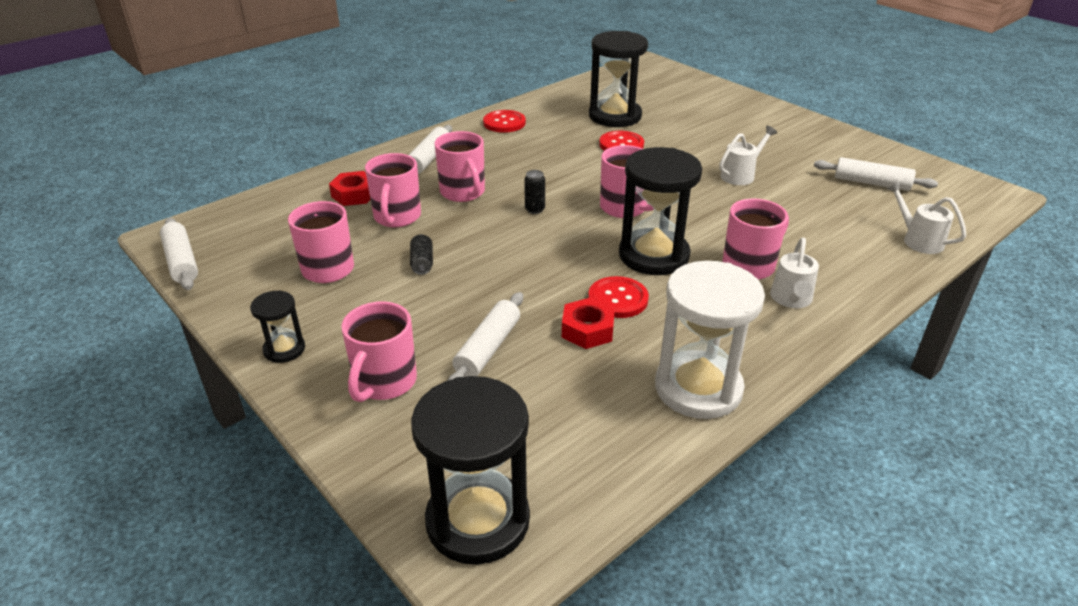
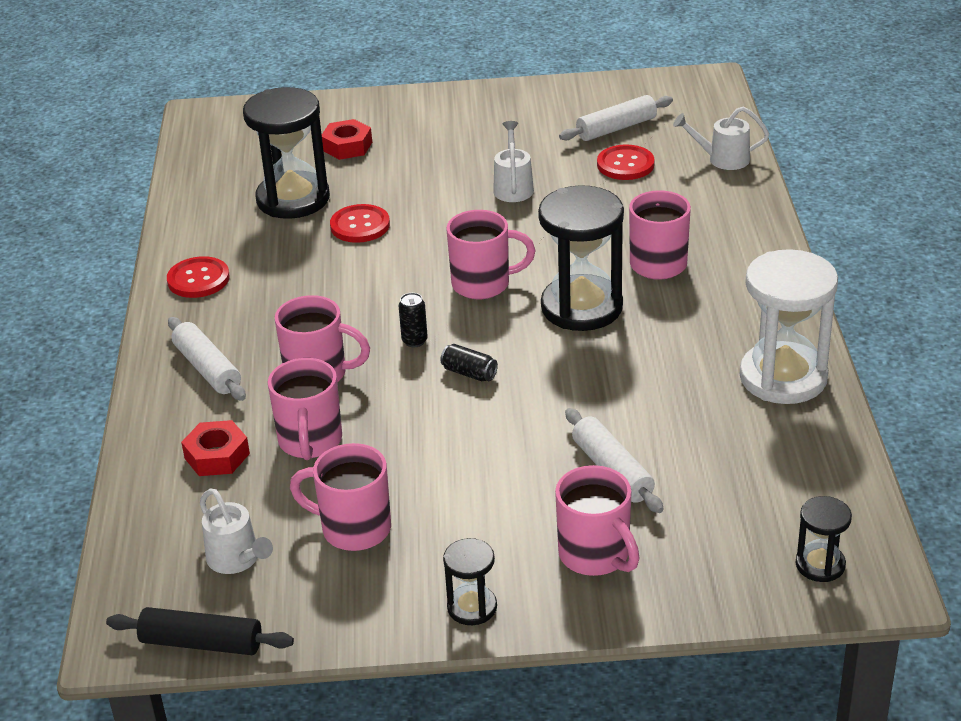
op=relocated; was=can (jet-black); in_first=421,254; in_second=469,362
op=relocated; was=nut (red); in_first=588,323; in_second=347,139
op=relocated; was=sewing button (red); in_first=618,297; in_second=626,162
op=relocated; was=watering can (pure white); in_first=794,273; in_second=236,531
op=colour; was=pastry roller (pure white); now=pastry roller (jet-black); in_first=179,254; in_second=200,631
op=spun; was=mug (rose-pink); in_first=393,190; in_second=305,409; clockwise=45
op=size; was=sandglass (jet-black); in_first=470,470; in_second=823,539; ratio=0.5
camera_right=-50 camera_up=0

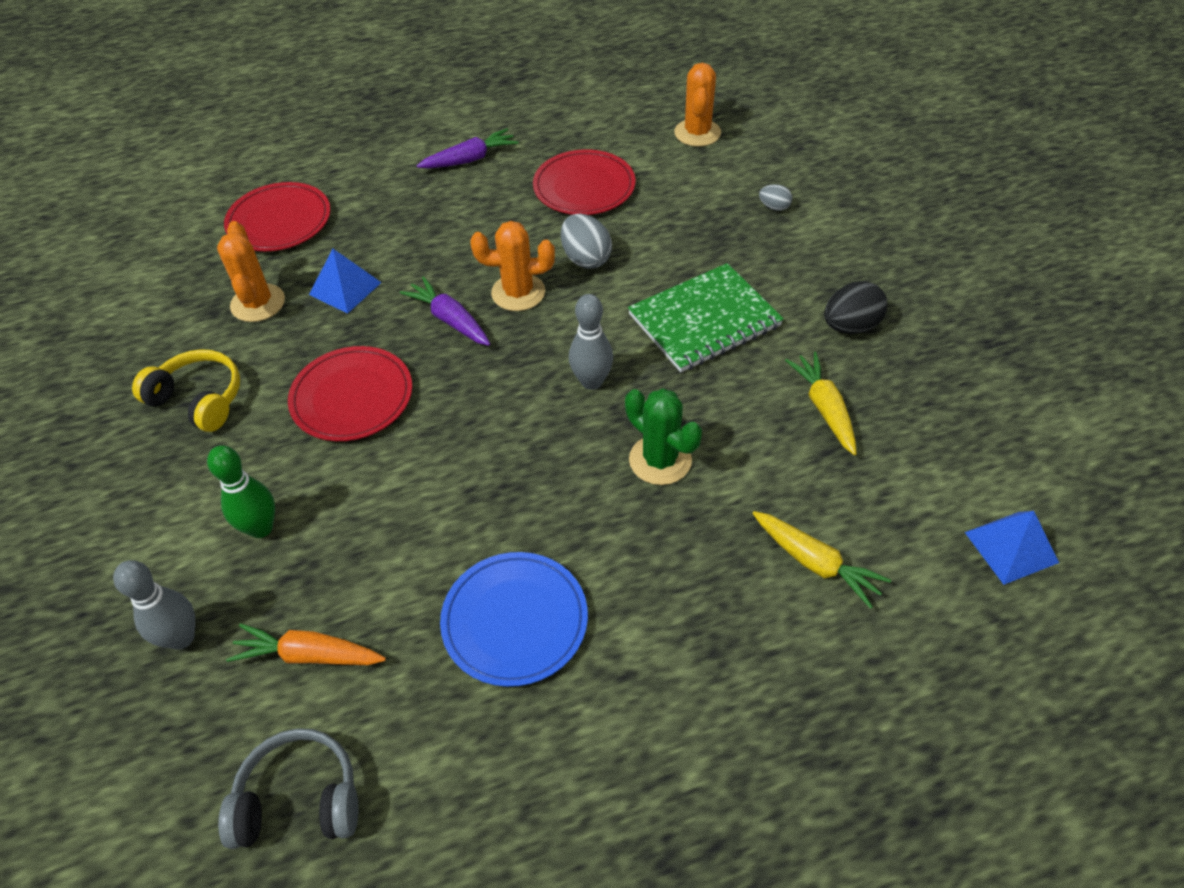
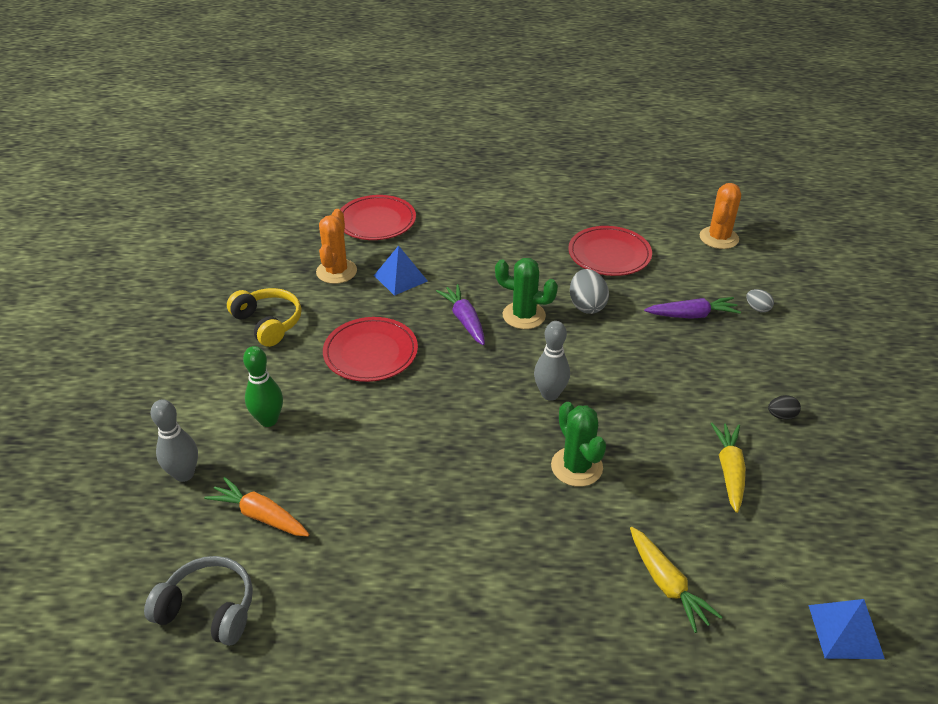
op=missing; was=dinner plate (royal blue); in_first=514,619
op=missing; was=notepad (emerald); in_first=706,317
op=relocated; was=toy carrot (violet); in_first=467,148; in_second=692,308
op=colour; was=cactus (bright orange); now=cactus (emerald); in_first=512,266; in_second=526,293
op=size; was=egg shape (jet-black); in_first=855,307; in_second=784,407; ratio=0.56
camera_right=20 camera_up=-10

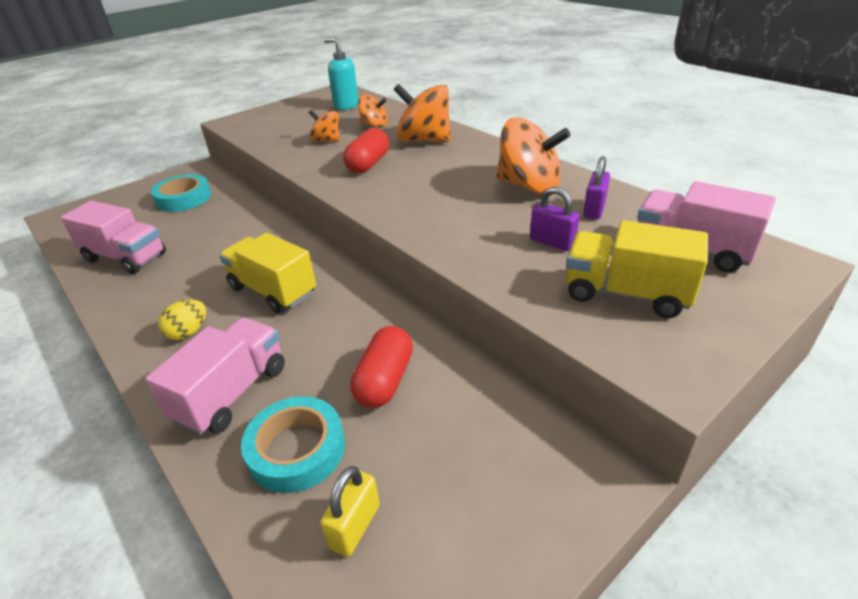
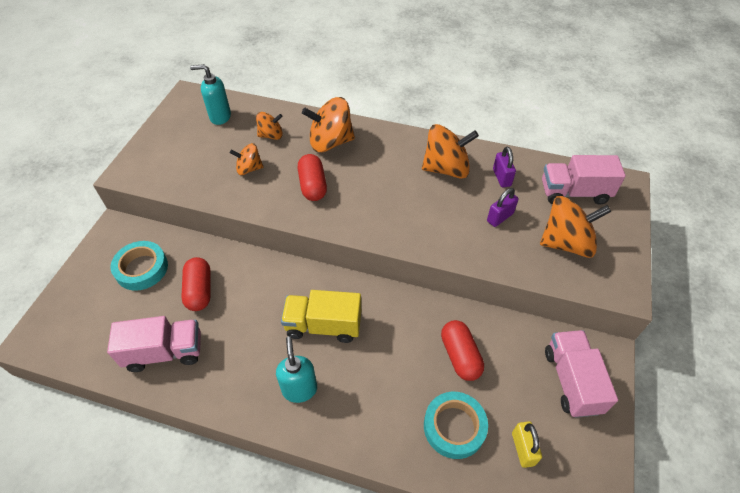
op=appeared; now=pill shape (red); in_second=196,284
op=relocated; was=truck (rose-pink); in_first=215,376; in_second=581,374
op=exchanged; was=egg shape (yellow); now=soap dispenser (turquoise); in_first=182,319; in_second=296,369
op=exchanged; was=truck (yellow); now=whirligig (bright orange); in_first=637,269; in_second=575,227
op=spun; was=small lock (violet); in_first=554,219; in_second=503,207; clockwise=-45
camera_right=-35 camera_up=15

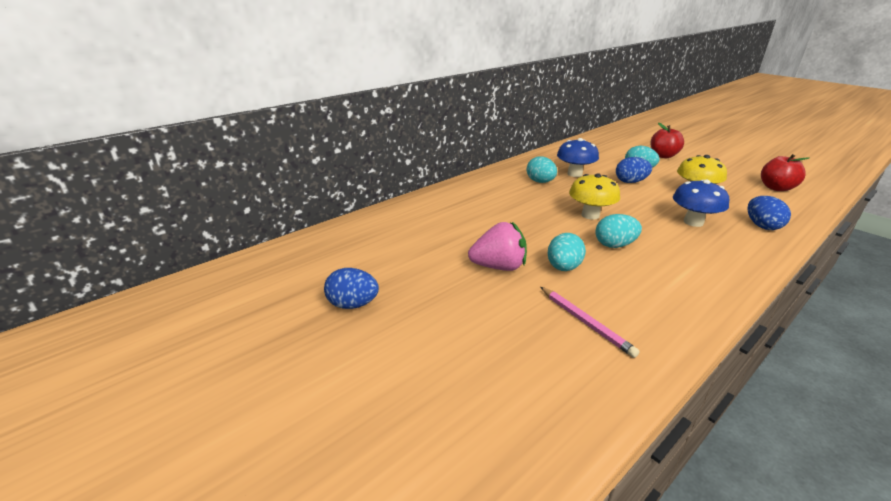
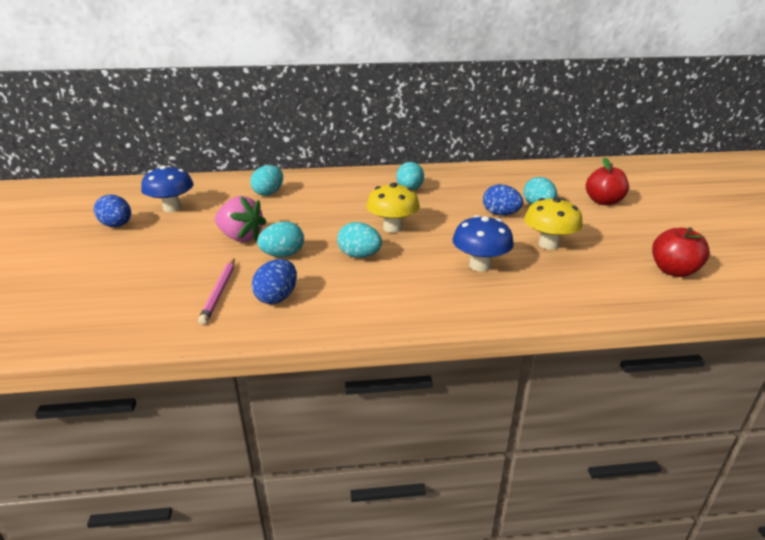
op=appeared; now=egg shape (turquoise); in_second=266,180
op=relocated; was=fungus (royal blue); in_first=578,157; in_second=167,188
op=relocated; was=egg shape (royal blue); in_first=769,213; in_second=274,281
camera_right=35 camera_up=0

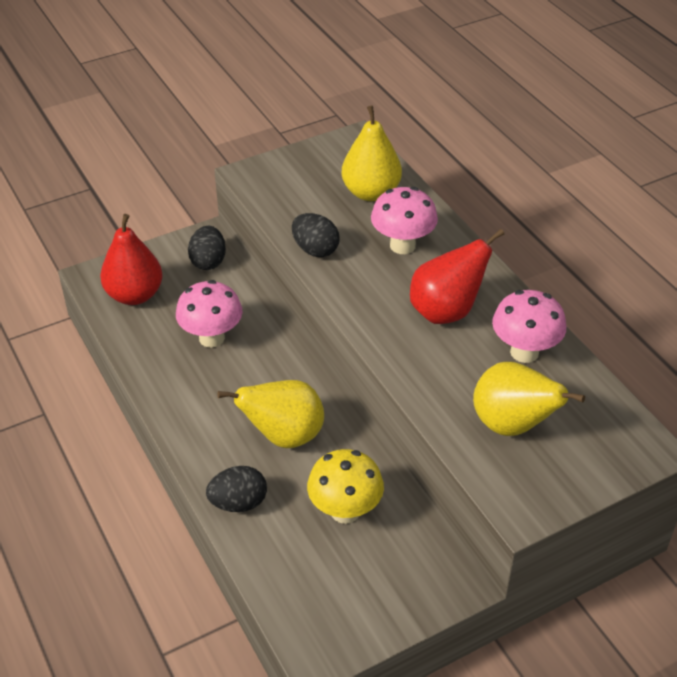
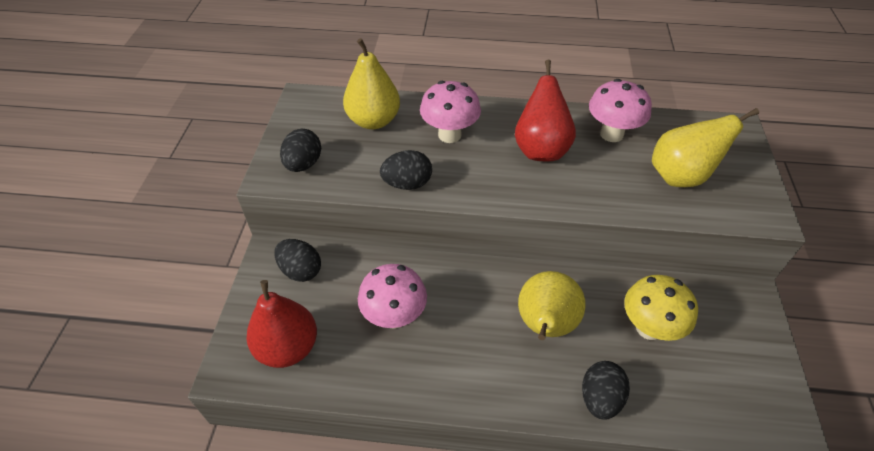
op=appeared; now=egg shape (jet-black); in_second=300,150
camera_right=-55 camera_up=5

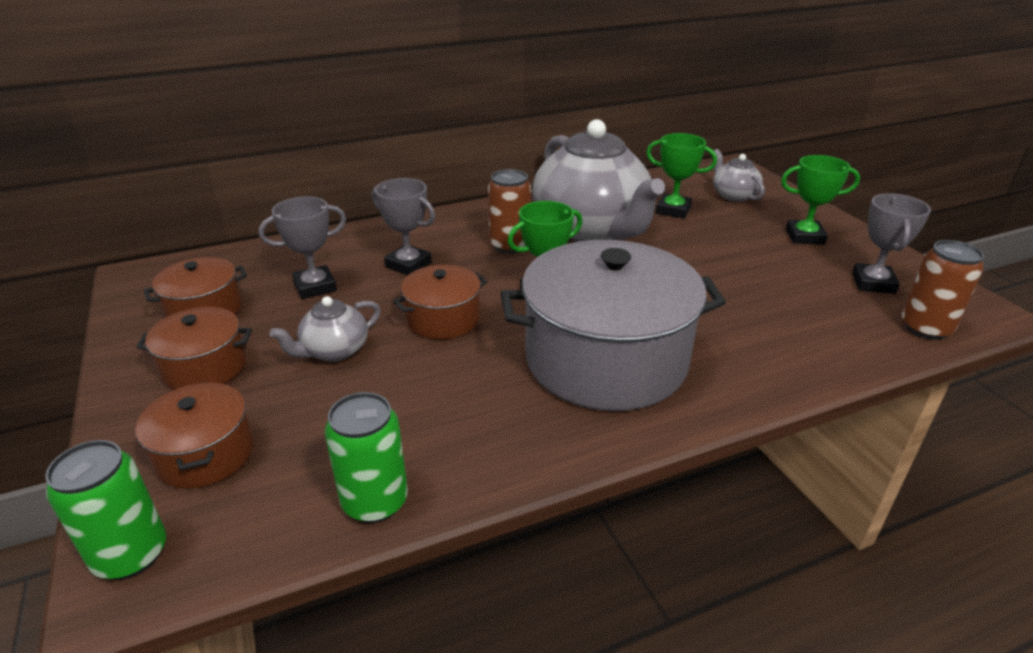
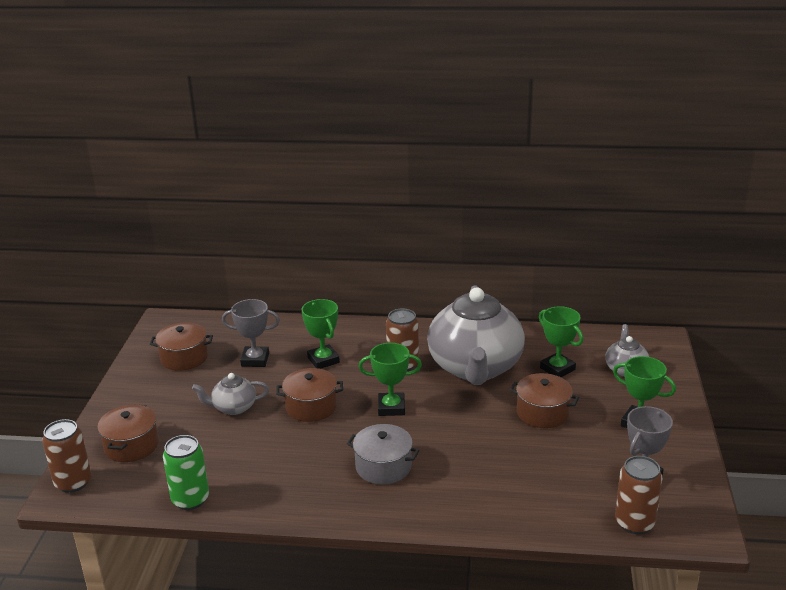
op=relocated; was=stockpot (brown); in_first=194,348; in_second=544,400
op=colour; was=can (emerald); now=can (brown); in_first=105,510; in_second=66,456
op=colour; was=award cup (gray); now=award cup (emerald); in_first=403,226; in_second=320,334
op=size; was=stockpot (gray); in_first=613,325; in_second=383,454; ratio=0.49
camera_right=30 camera_up=-5

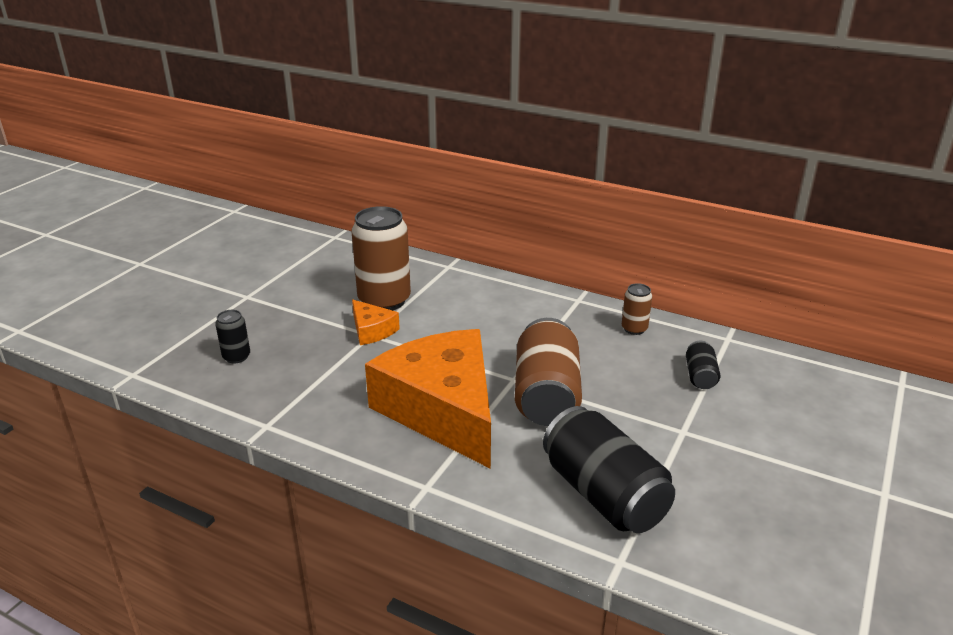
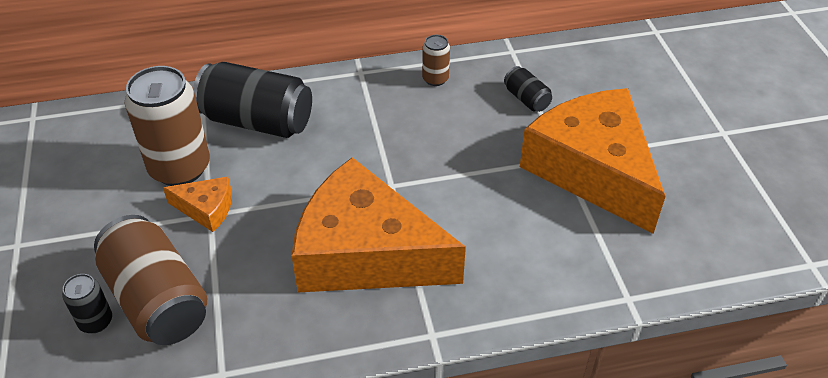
op=appeared; now=cheese wedge (bright orange); in_second=593,161
op=relocated; was=can (brown); in_first=548,372; in_second=150,280
op=relocated; was=can (jet-black); in_first=609,469; in_second=252,100
camera_right=-40 camera_up=15

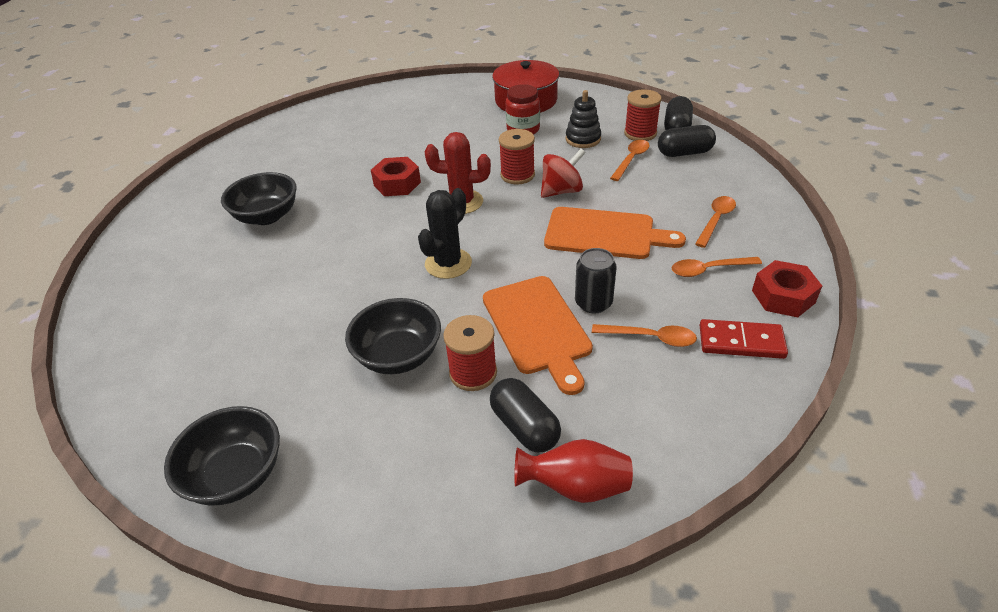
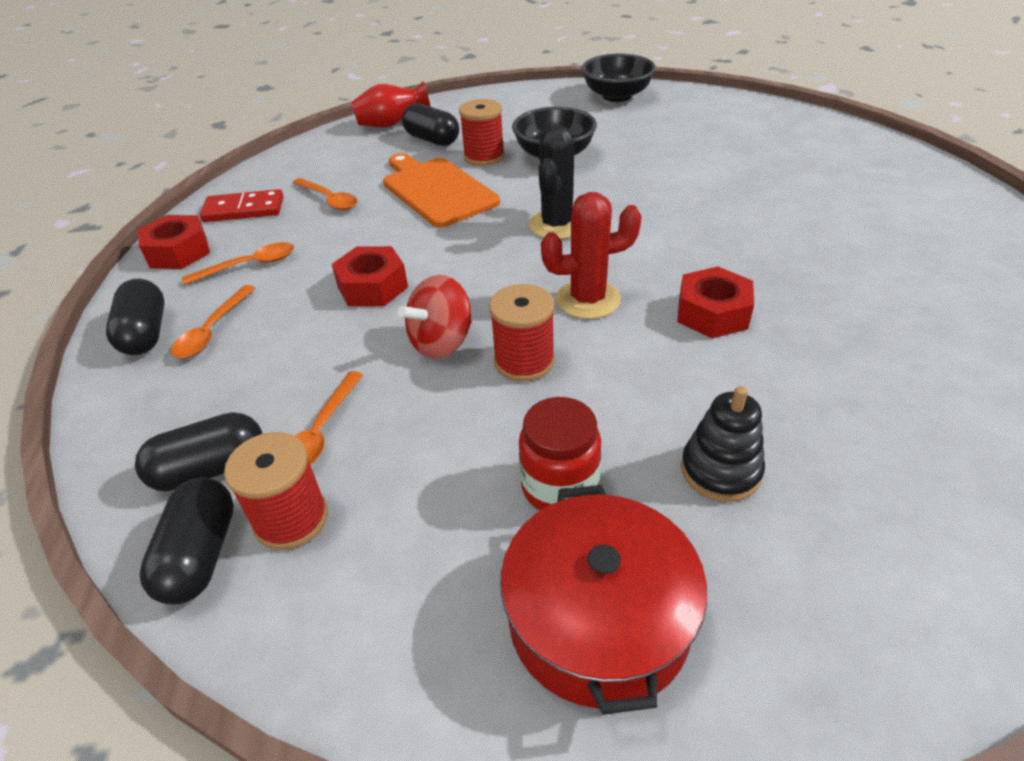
op=missing; was=deep dish (jet-black); in_first=259,198
op=missing; was=can (jet-black); in_first=595,280
op=appeared; now=pill shape (jet-black); in_second=135,317
op=relocated; was=stacking toy (jet-black); in_first=583,119; in_second=723,444
op=exchanged; was=bread board (bright orange); now=nut (red); in_first=615,233; in_second=370,276
op=spun; was=tablespoon (bright orange); in_first=644,335; in_second=324,194; clockwise=-135
camera_right=165 camera_up=0

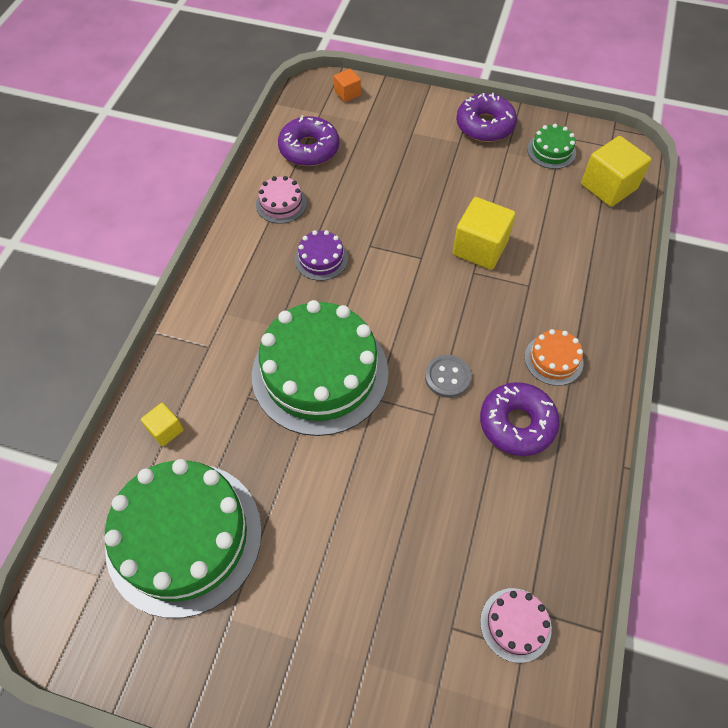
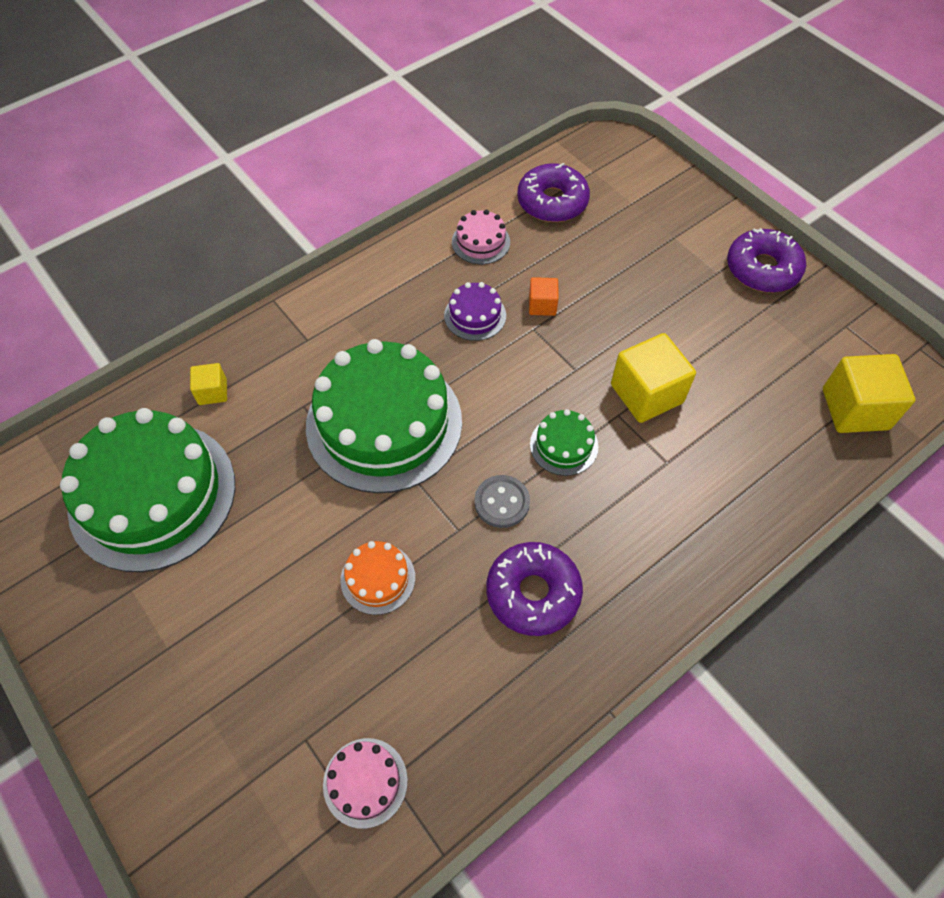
op=relocated; was=solid cube (bright orange); in_first=347,85; in_second=544,296
op=relocated; was=gateau (bright orange); in_first=554,357; in_second=377,578
op=relocated; was=gateau (emerald); in_first=551,146; in_second=564,442
camera_right=35 camera_up=0

